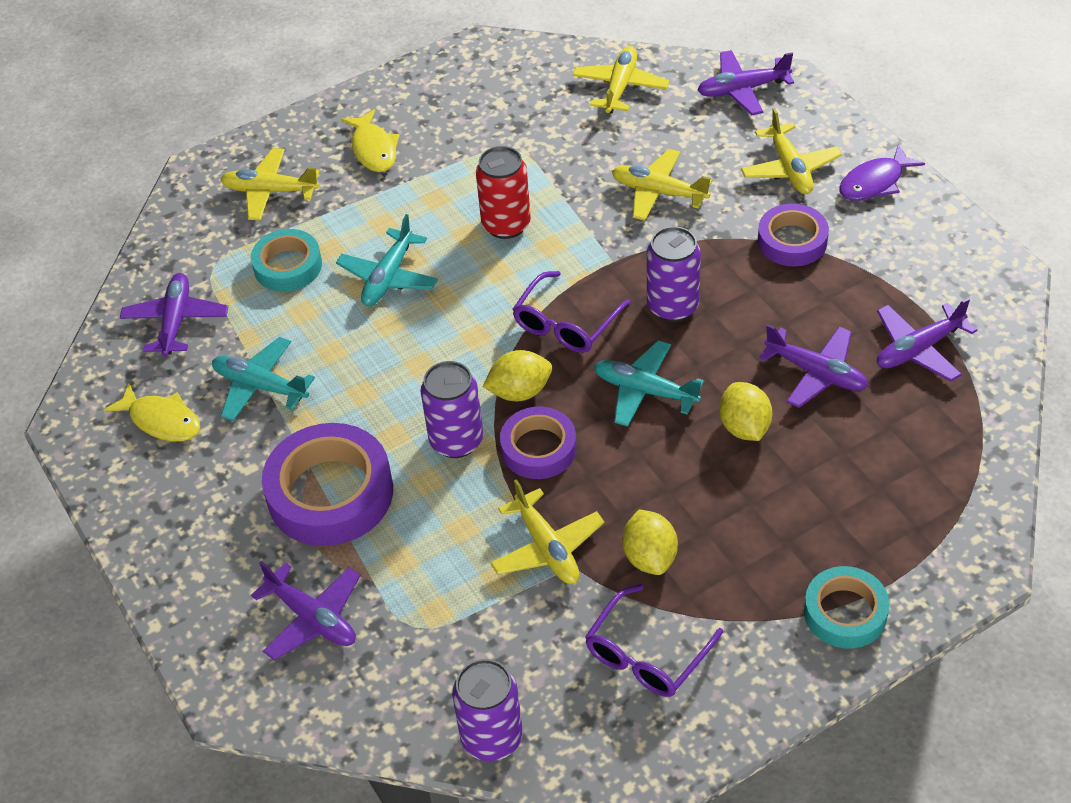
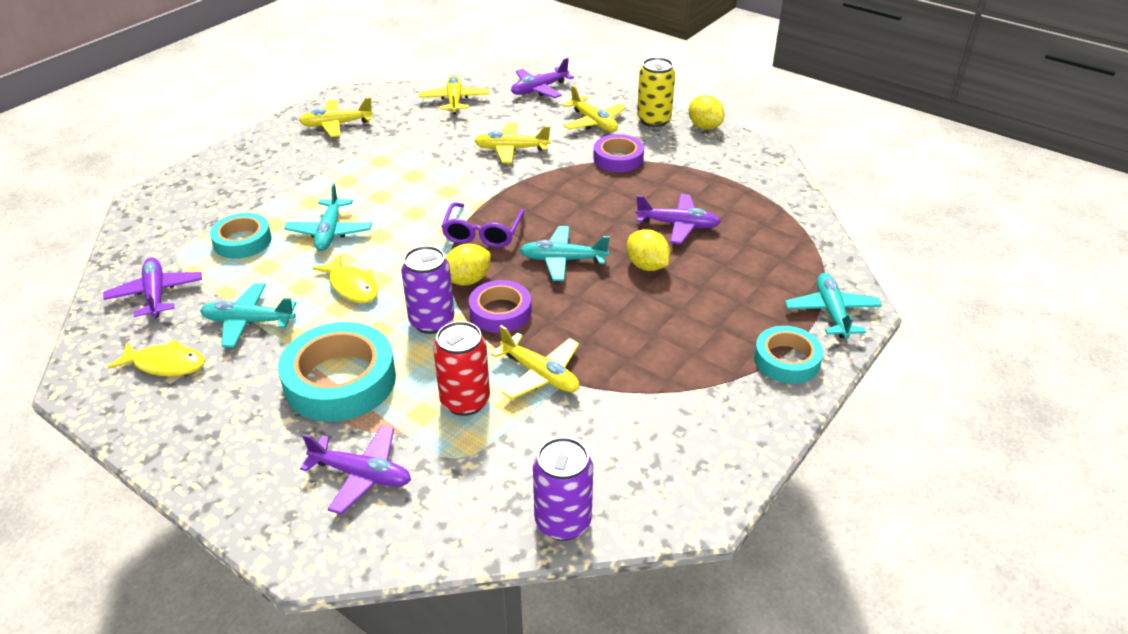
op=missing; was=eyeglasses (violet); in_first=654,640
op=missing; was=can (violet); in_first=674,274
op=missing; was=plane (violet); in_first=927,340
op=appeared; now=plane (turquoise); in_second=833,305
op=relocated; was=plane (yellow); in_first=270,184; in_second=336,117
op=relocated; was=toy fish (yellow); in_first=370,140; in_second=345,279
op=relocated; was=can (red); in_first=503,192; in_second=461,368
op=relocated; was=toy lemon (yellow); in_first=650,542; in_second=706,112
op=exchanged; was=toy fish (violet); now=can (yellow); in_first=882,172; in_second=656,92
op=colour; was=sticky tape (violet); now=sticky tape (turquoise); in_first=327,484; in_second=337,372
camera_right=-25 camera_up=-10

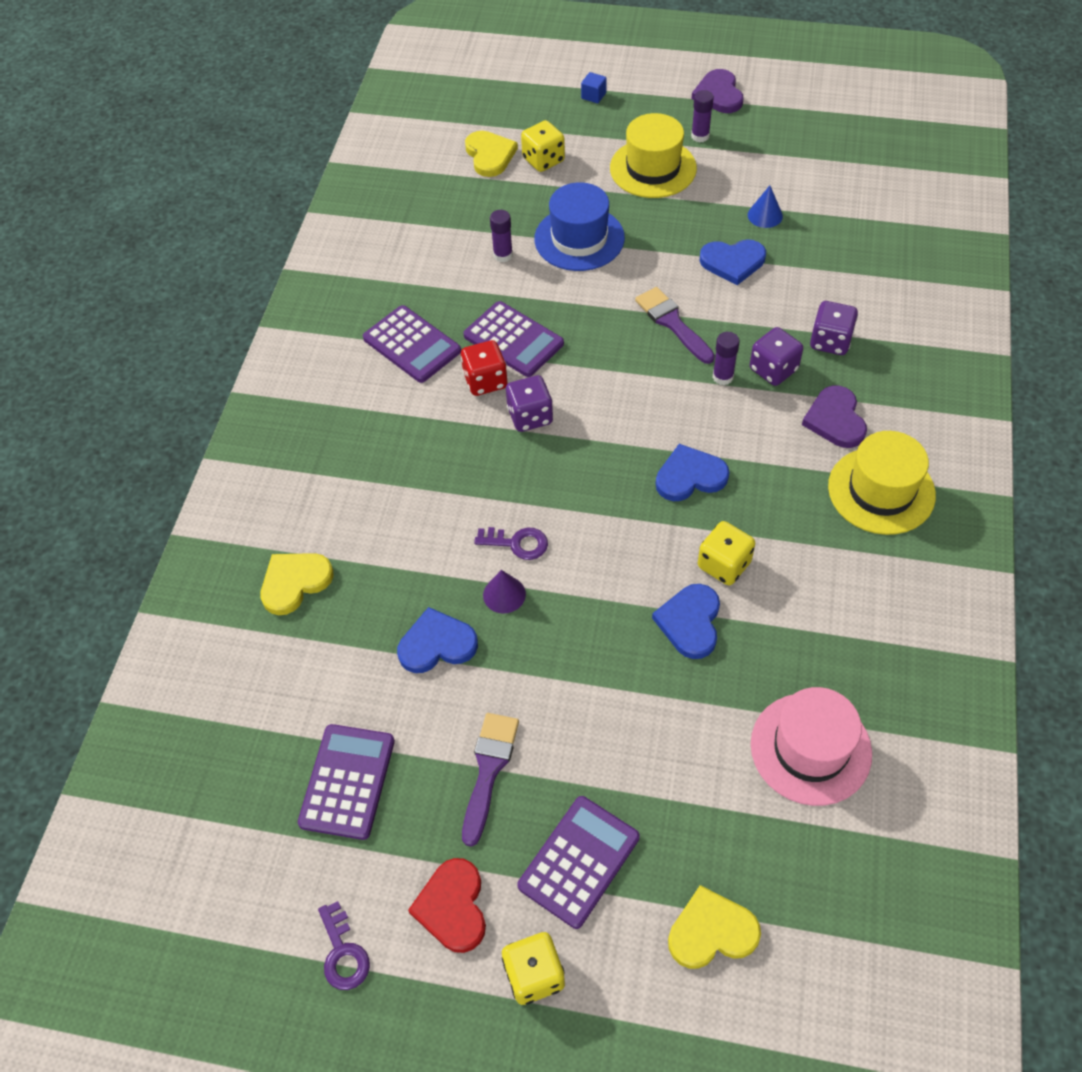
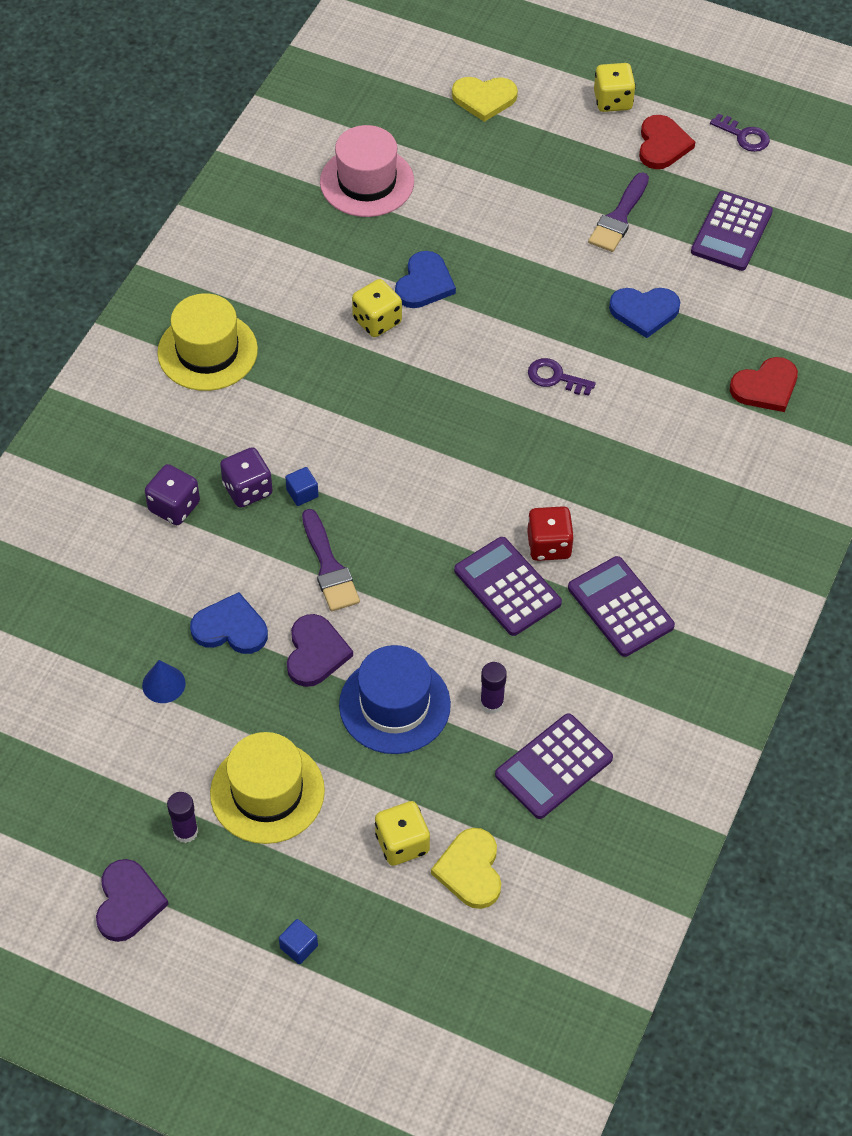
op=missing; was=cone shape (violet); in_first=504,591
op=missing; was=game die (violet); in_first=529,403
op=missing; was=love heart (royal blue); in_first=693,472
op=relocated; was=adding machine (violet); in_first=578,862; in_second=554,766
op=relocated; was=love heart (violet); in_first=834,417; in_second=320,650
op=exchanged; was=stick of glue (violet); now=solid cube (royal blue); in_first=726,358; in_second=301,486
op=colour; was=love heart (yellow); now=love heart (red); in_first=297,584; in_second=764,384
op=spun; was=latchkey (violet); in_first=344,945; in_second=740,132; clockwise=135
camera_right=-170 camera_up=0

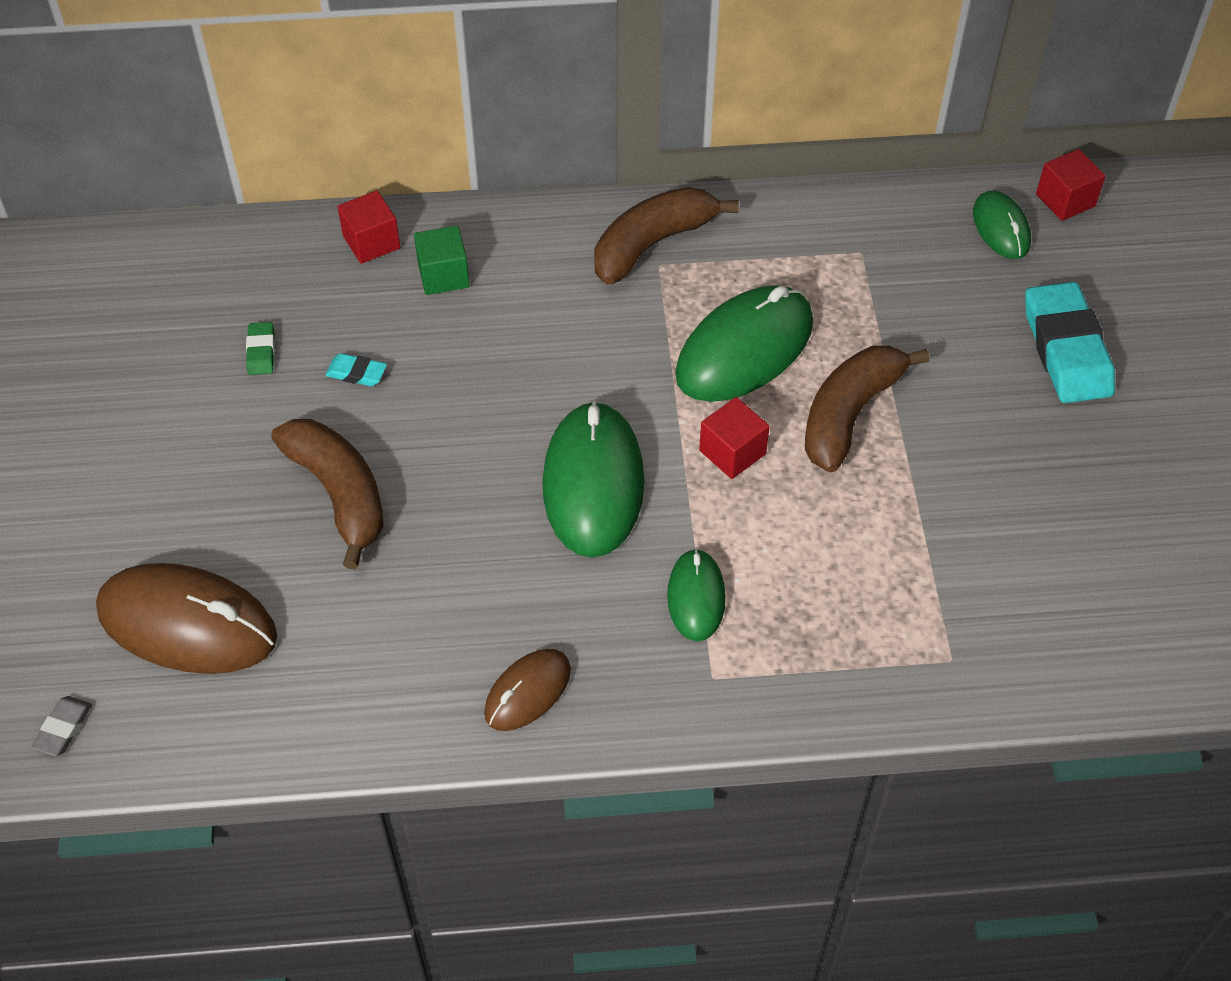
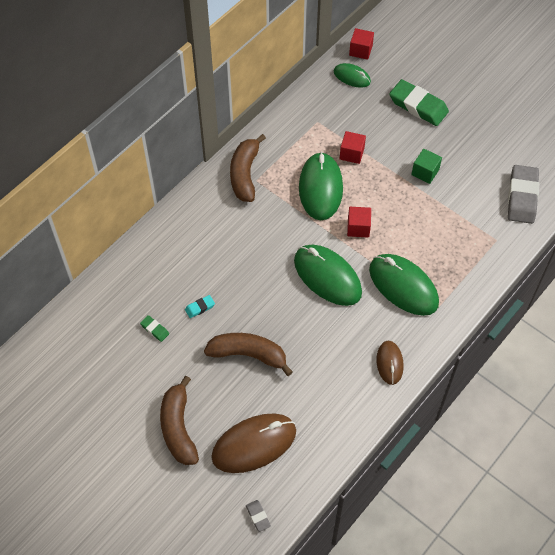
op=appeared; now=gum eraser (gray); in_second=523,194
op=relocated; was=solid cube (red); in_first=368,227; in_second=353,147
op=relocated; was=solid cube (emerald); in_first=442,260; in_second=426,166
op=relocated; was=toy banana (brown); in_first=867,409; in_second=179,420
op=colour; was=gum eraser (turquoise); now=gum eraser (emerald); in_first=1070,342; in_second=419,102
op=size; was=computer mouse (emerald); in_first=696,594; in_second=404,285; ratio=1.83
camera_right=-45 camera_up=5

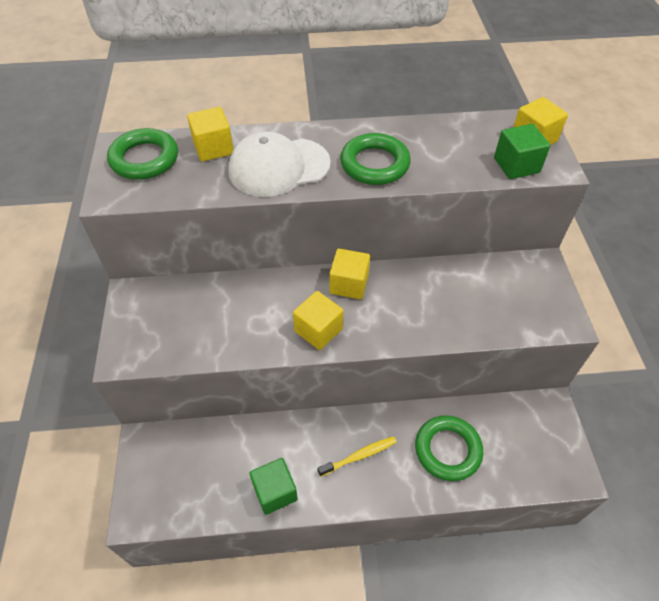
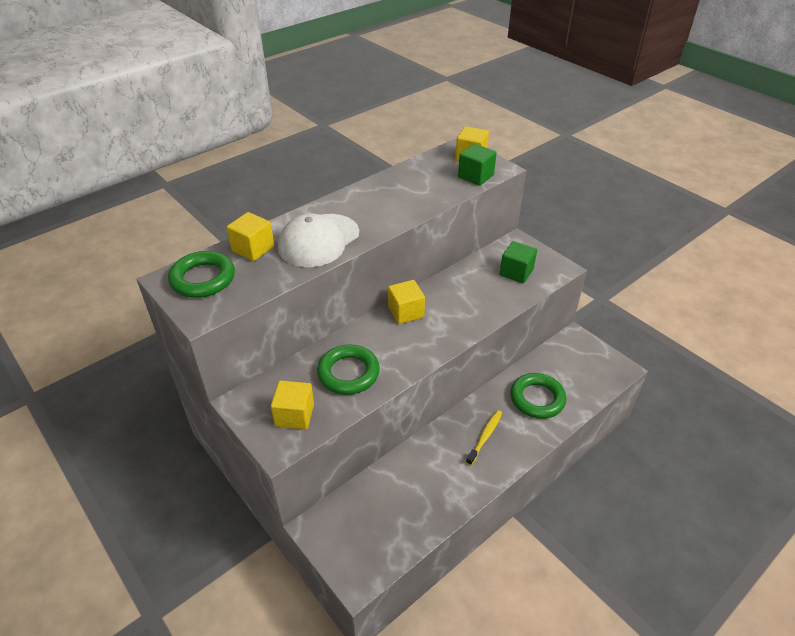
op=relocated; was=solid cube (emerald); in_first=274,486; in_second=518,262
op=relocated; was=solid cube (yellow); in_first=318,320; in_second=292,405
op=relocated; was=torus (emerald); in_first=375,159; in_second=348,369
camera_right=-35 camera_up=-10

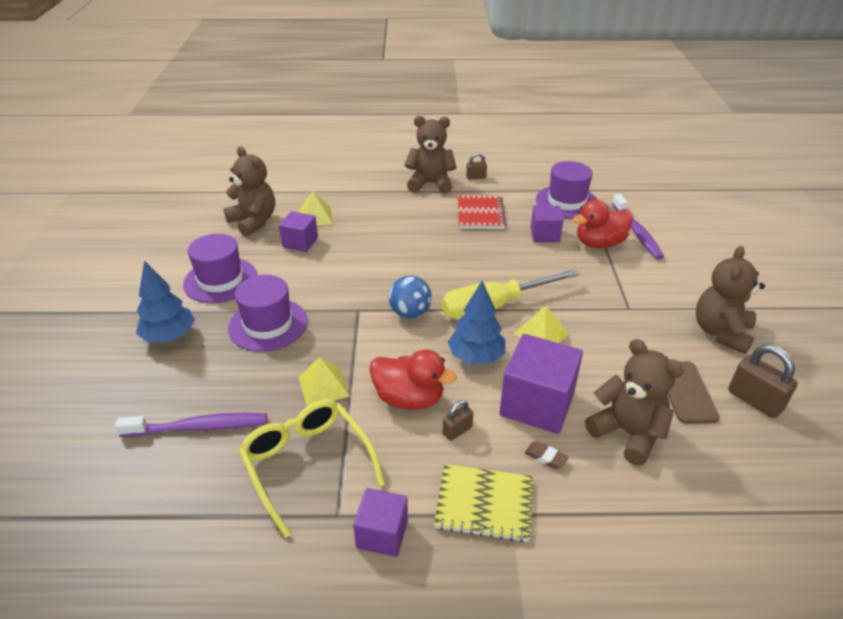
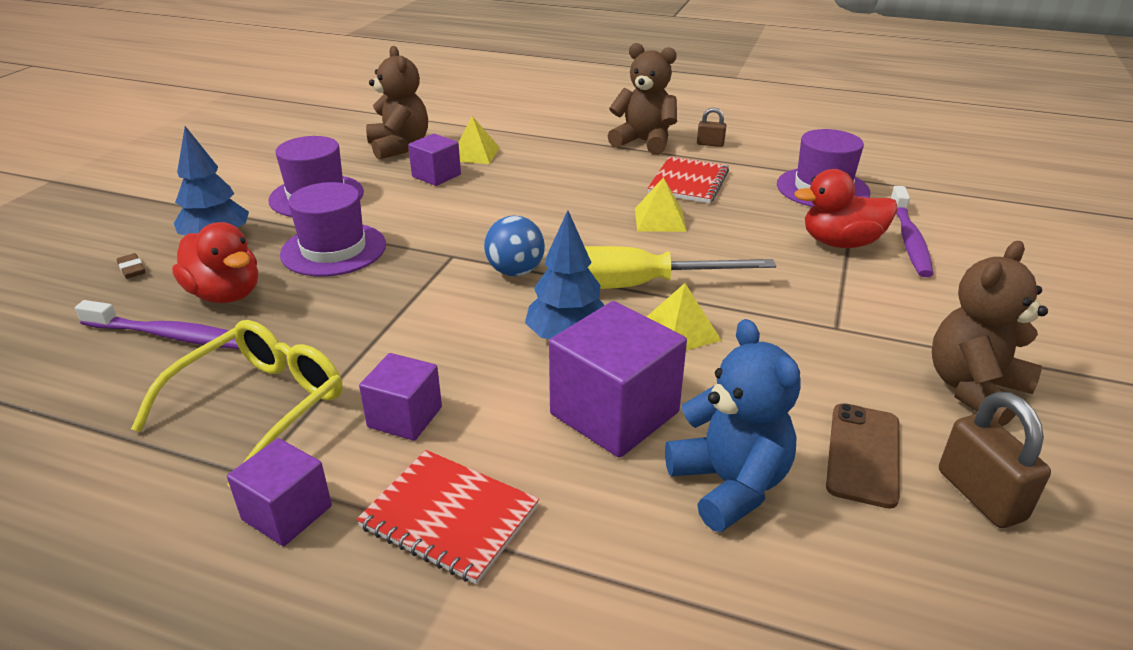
op=missing; was=small lock (brown); in_first=458,420
op=relocated; was=solid pyramid (yellow); in_first=324,381; in_second=661,204
op=relocated; was=toy duck (red); in_first=413,379; in_second=215,262
op=relocated; was=gum eraser (brown); in_first=547,455; in_second=131,266
op=relocated; was=solid cube (violet); in_first=547,223; in_second=400,397
op=colour; was=notepad (yellow); now=notepad (red); in_first=483,503; in_second=447,517
op=colour; was=stuffed bear (brown); now=stuffed bear (royal blue); in_first=634,402; in_second=732,425
op=spun; was=eyeglasses (yellow); in_first=311,468; in_second=237,403; clockwise=45
camera_right=20 camera_up=-5

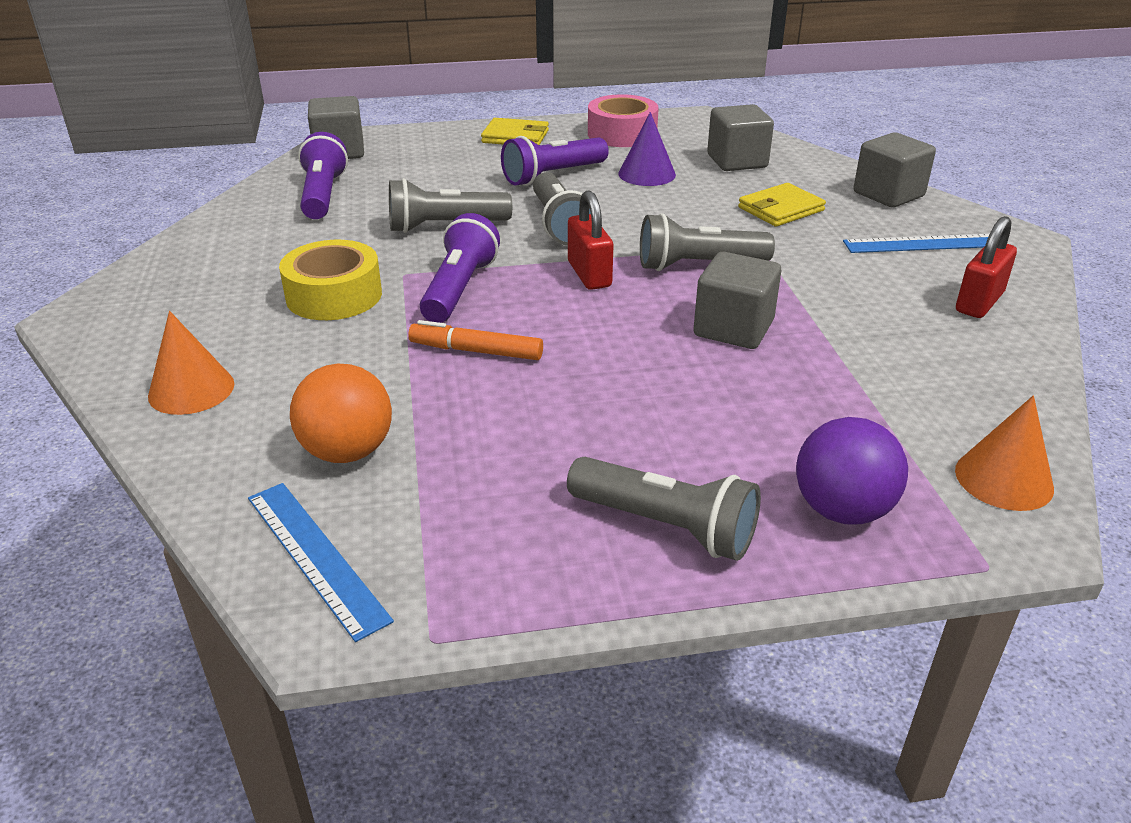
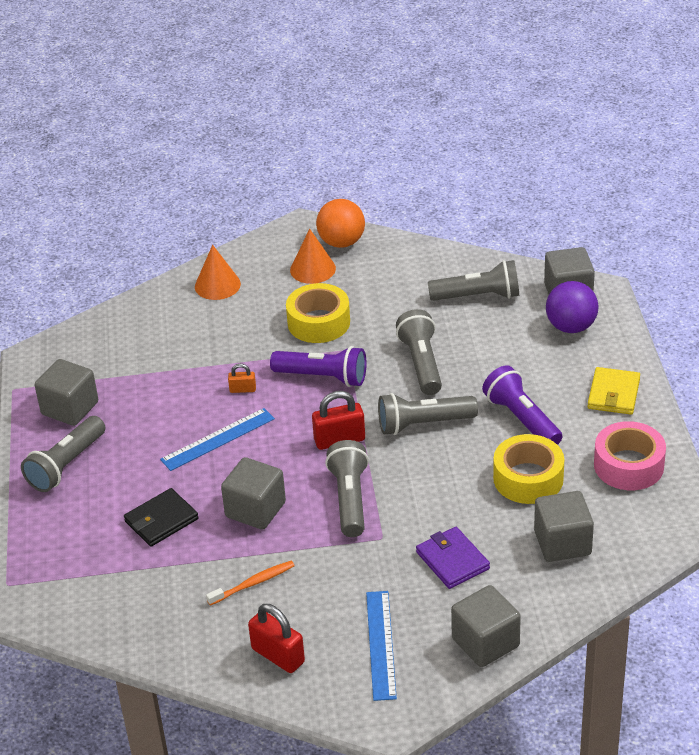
op=appeared; now=solid cube (gray); in_second=66,392
op=appeared; now=card wallet (jet-black); in_second=161,517
op=appeared; now=dental brush (bright orange); in_second=250,583
op=relocated; was=straightedge (royal blue); in_first=321,562; in_second=217,439
op=relocated; was=play ball (bright orange); in_first=341,413; in_second=340,223
op=relocated; was=play ball (violet); in_first=852,471; in_second=572,307
op=relocated; was=cone shape (bright orange); in_first=1004,453; in_second=313,256
op=exchanged; was=felt pen (bright orange); now=small lock (bright orange); in_first=475,340; in_second=242,378
op=exchanged; was=cone shape (violet); now=sticky tape (yellow); in_first=647,149; in_second=528,469
op=colour; was=torch (violet); now=torch (gray); in_first=323,175; in_second=473,280
op=colour; was=card wallet (yellow); now=card wallet (violet); in_first=782,205; in_second=453,558
camera_right=95 camera_up=5

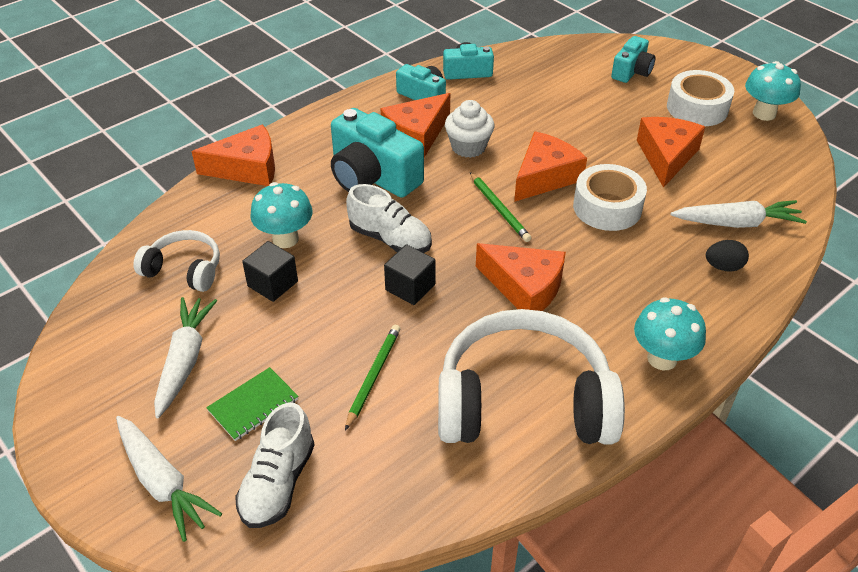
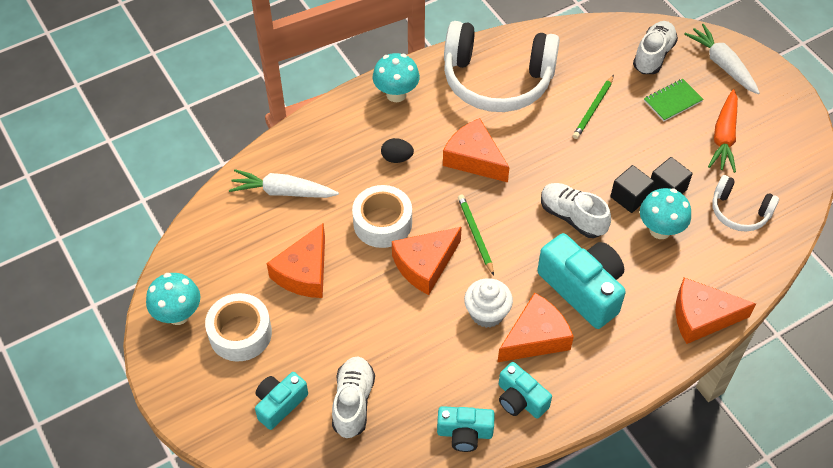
op=appeared; now=sneaker (pure white); in_second=353,397
op=relocated; was=solid cube (jet-black); in_first=410,274; in_second=632,189
op=relocated; was=egg shape (jet-black); in_first=727,256; in_second=397,150
op=colour; was=toy carrot (pure white); now=toy carrot (bright orange); in_first=185,357; in_second=723,131
camera_right=-170 camera_up=10

